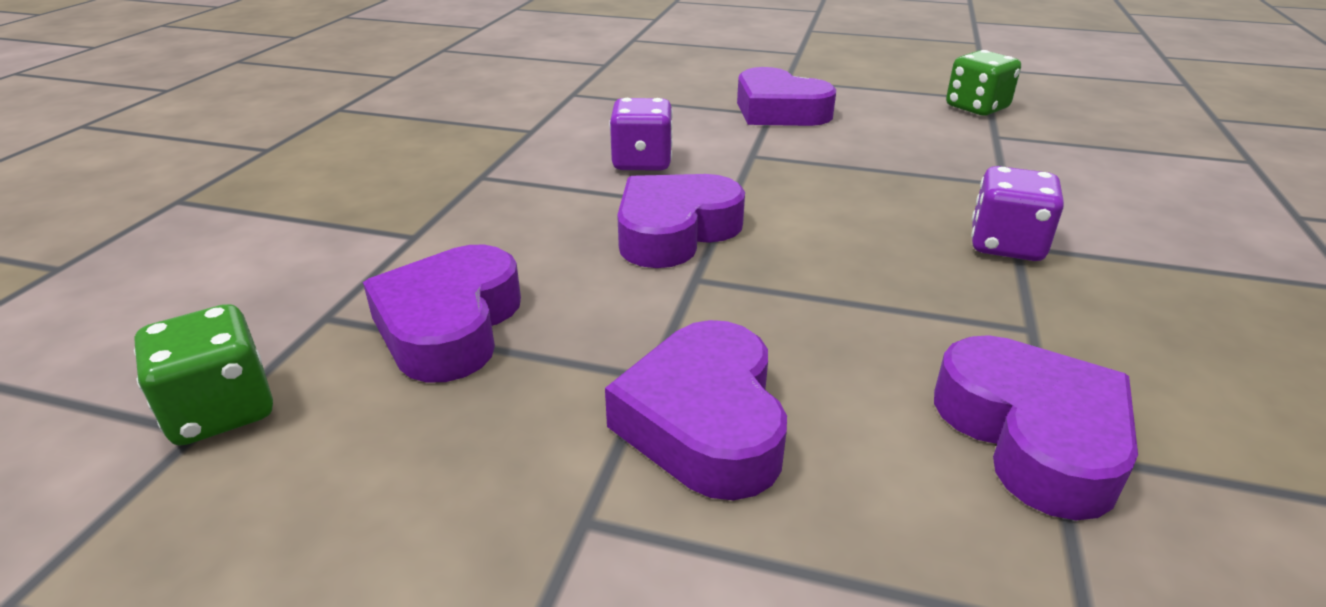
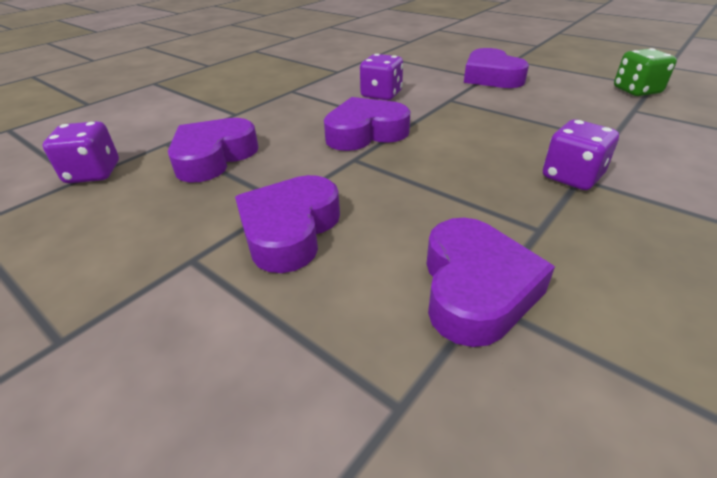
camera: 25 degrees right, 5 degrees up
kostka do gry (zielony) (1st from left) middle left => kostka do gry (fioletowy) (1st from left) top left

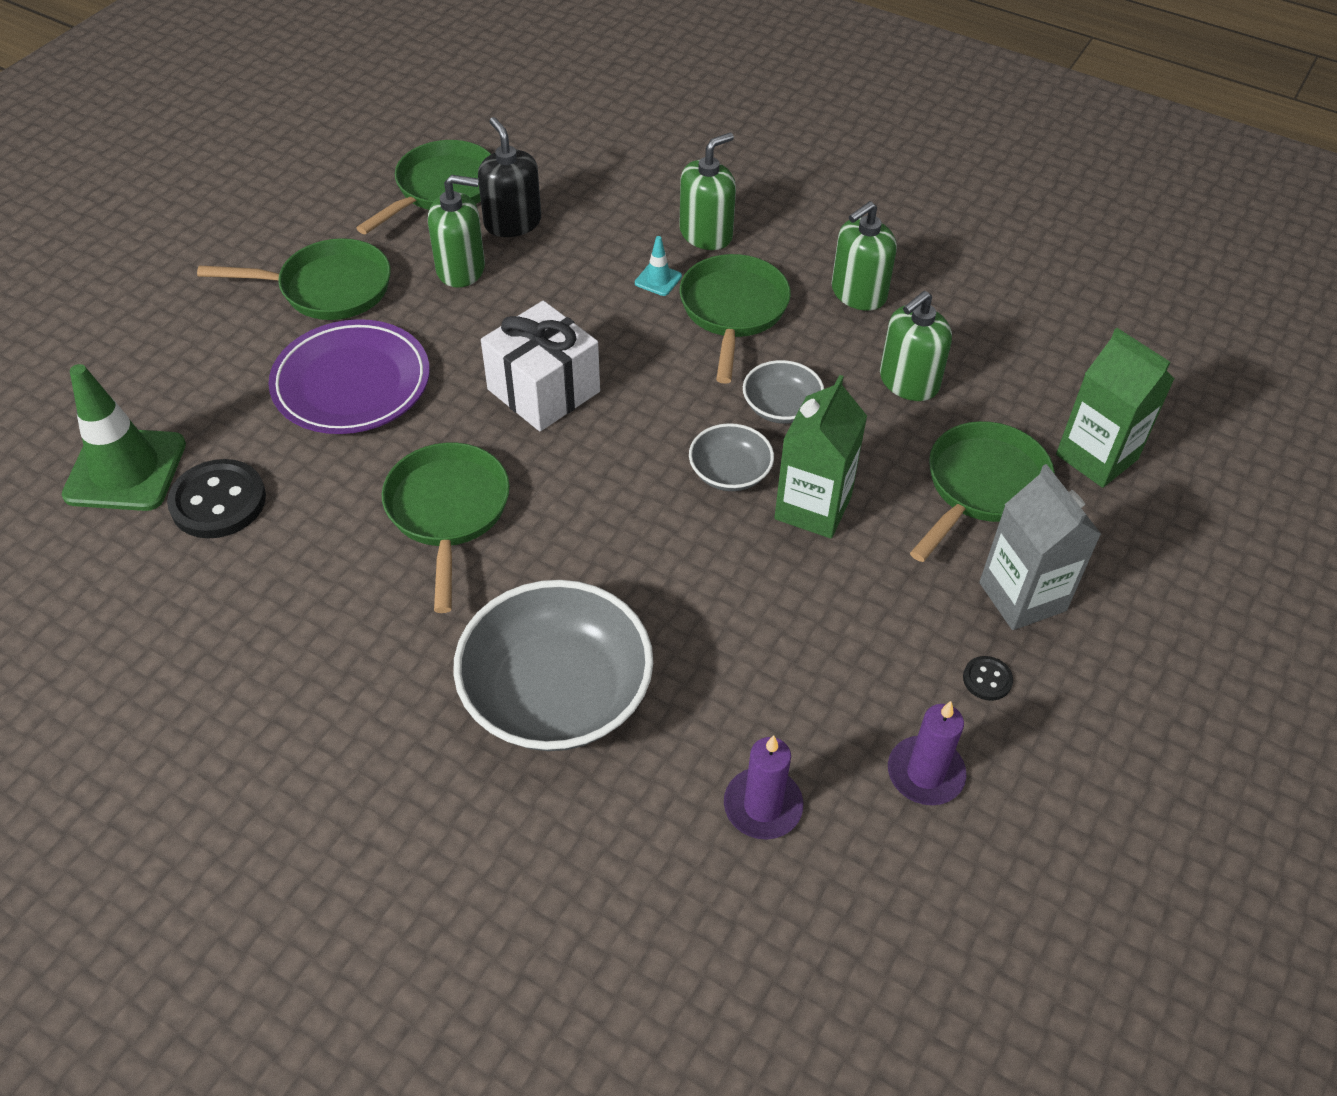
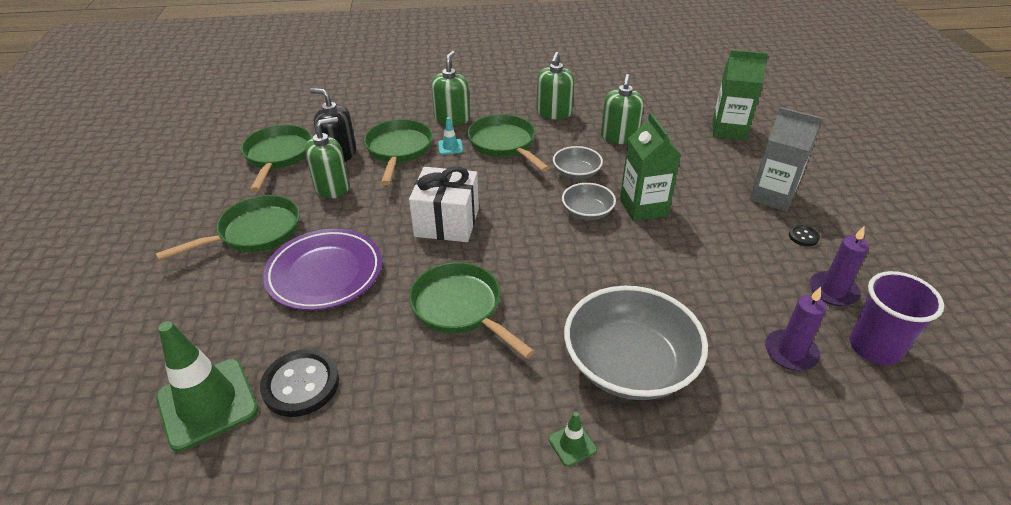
camera: 35 degrees left, 10 degrees down
patelnia (zielony) (5th from left in the first image) middle right => patelnia (zielony) (3rd from left) top centre, move
nothing => szklanka (fioletowy) middle right
nothing => pachołek (zielony) (2nd from left) bottom centre

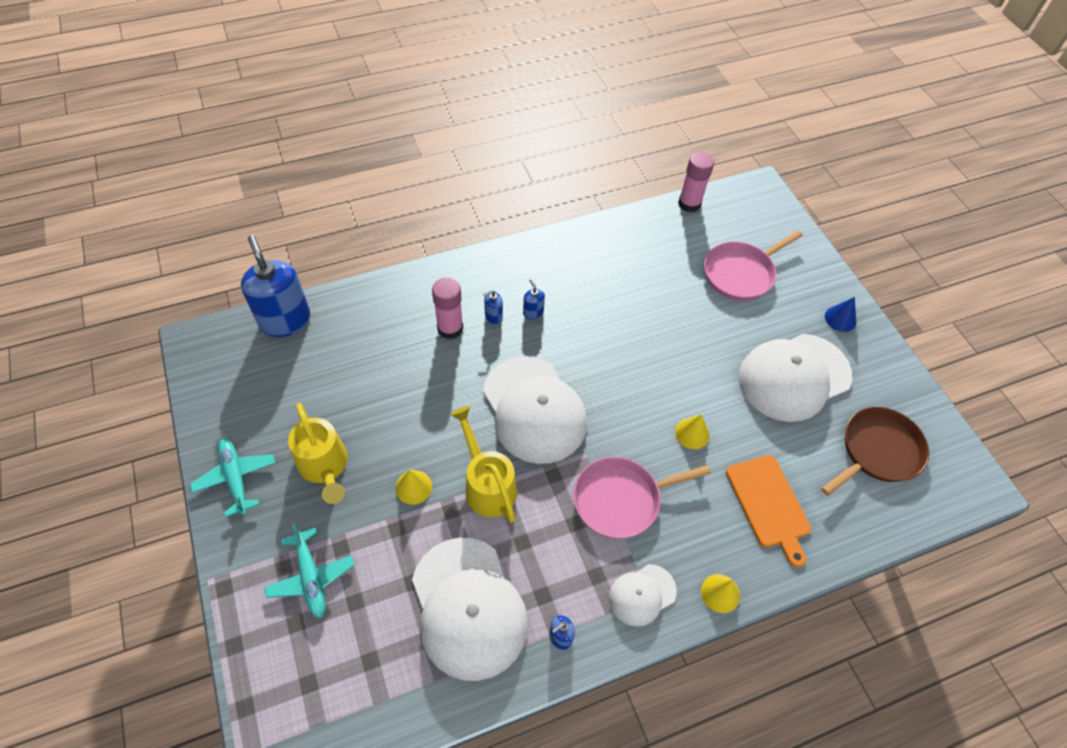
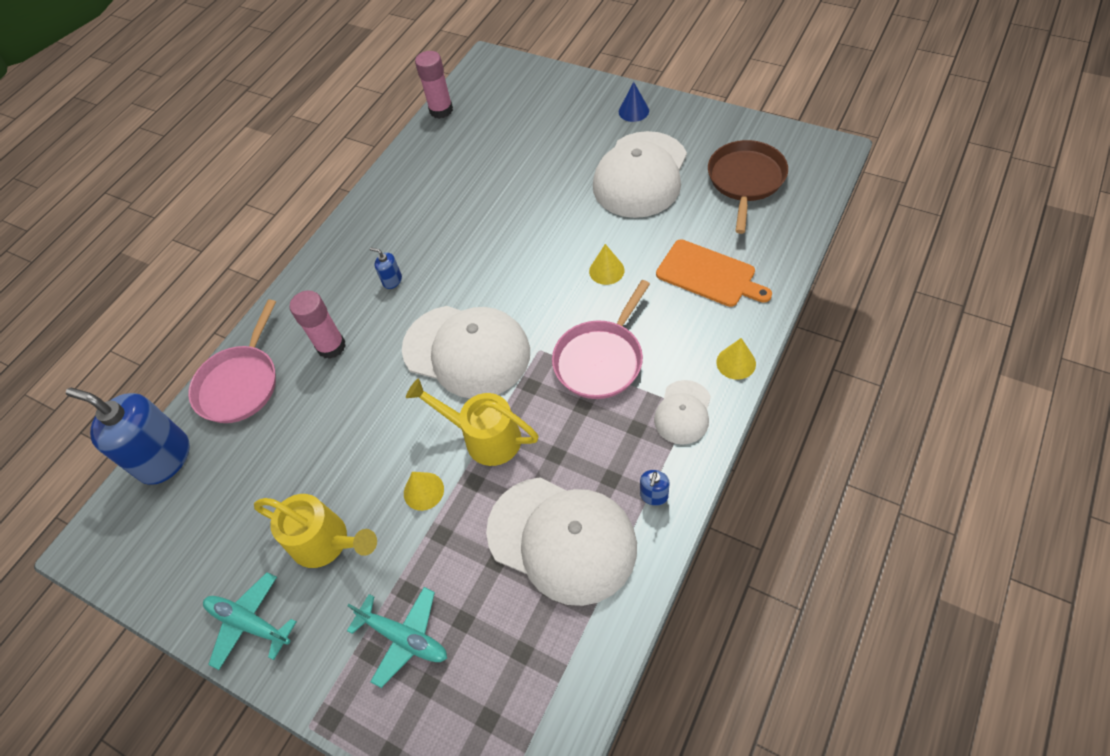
camera: 30 degrees left, 0 degrees up
patelnia (różowy) (2nd from left in the first image) middle right => patelnia (różowy) (1st from left) middle left, move
dozownik mydła (niebieski) (2nd from left) centre => nothing

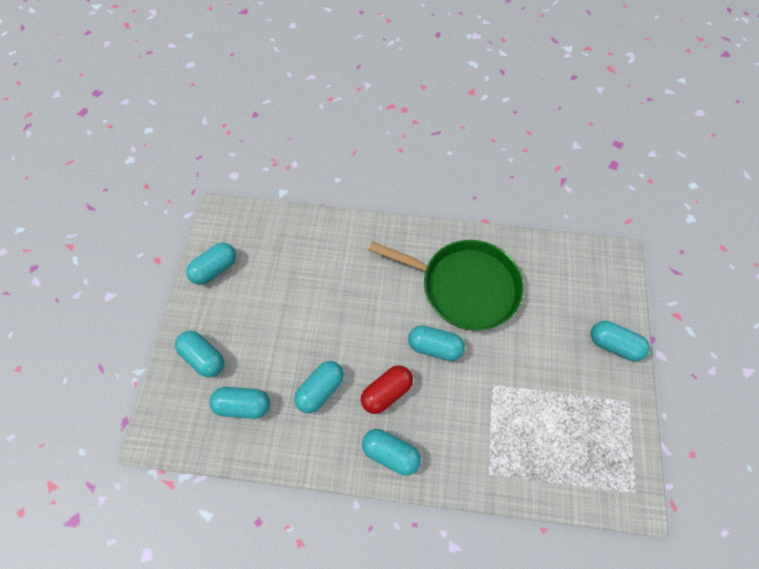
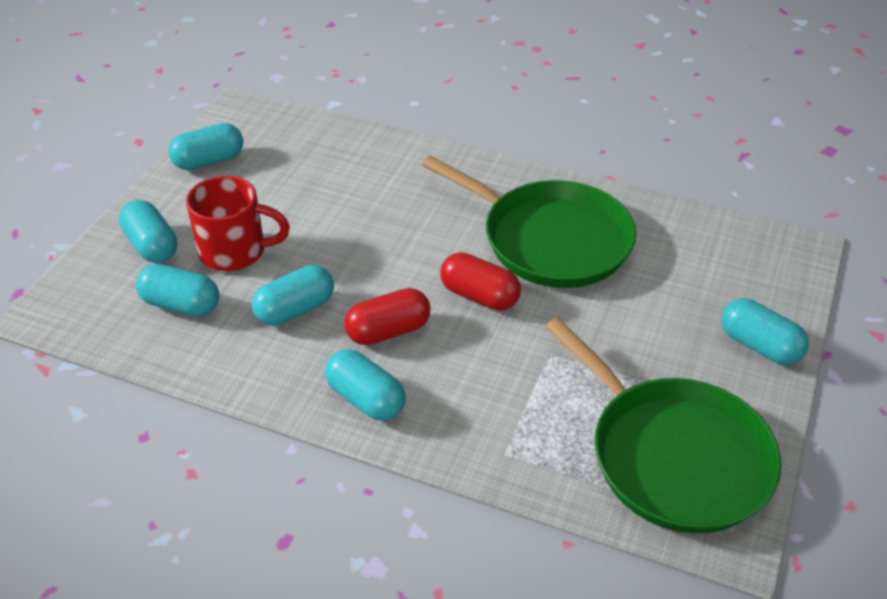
camera: 15 degrees right, 20 degrees down
kapsułka (turkusowy) (6th from left) centre => kapsułka (czerwony) (2nd from left) centre
nothing => kubek (czerwony) middle left
nothing => patelnia (zielony) (2nd from left) bottom right

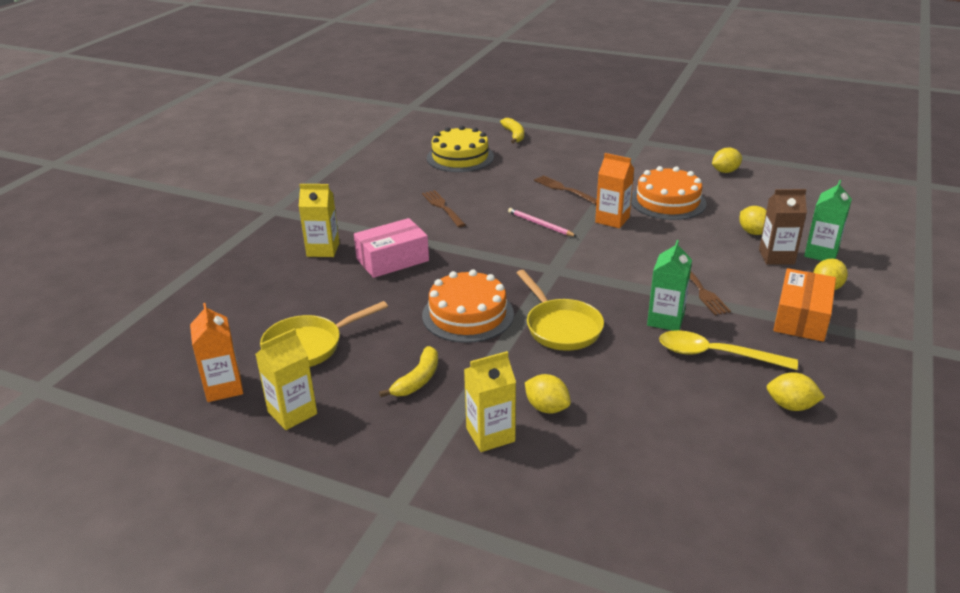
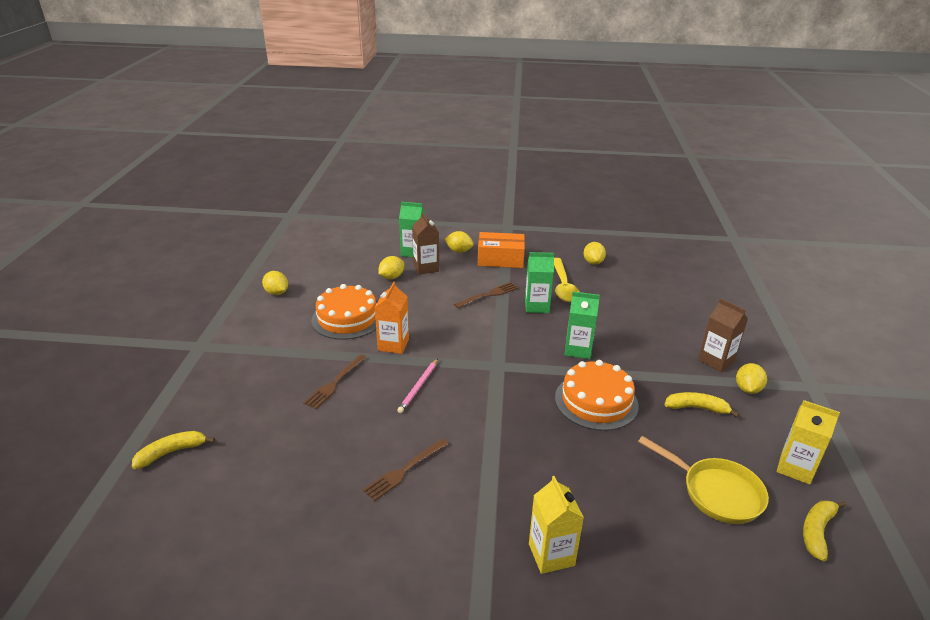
camera: 110 degrees left, 0 degrees up
tort (żółty) top centre => nothing
pudełko (różowy) centre => nothing
patelnia (żółty) (2nd from left) centre => karton mleka (zielony) (3rd from left) centre
karton mleka (pomarańczowy) (1st from left) middle left => banan (żółty) (3rd from left) bottom right
karton mleka (żółty) (3rd from left) bottom centre => karton mleka (brązowy) (2nd from left) middle right
cytryna (żółty) (1st from left in the first image) centre => cytryna (żółty) (5th from left) middle right, move

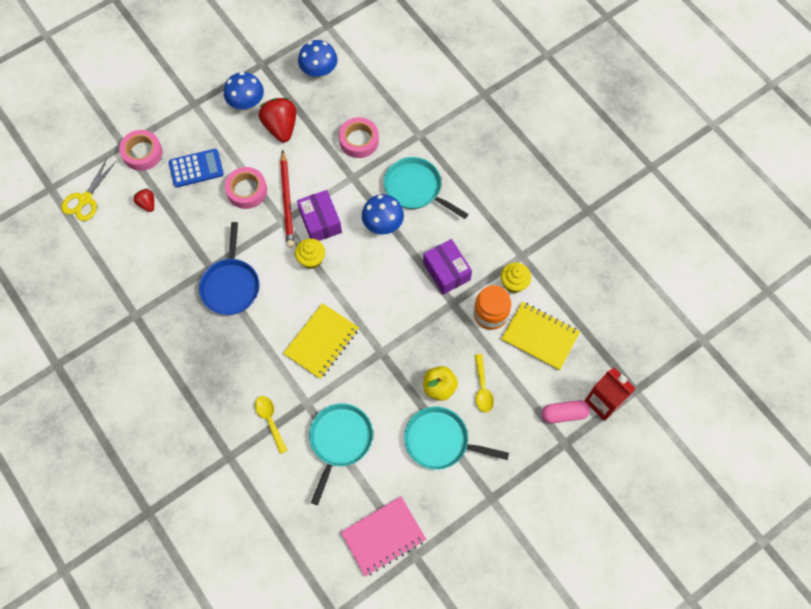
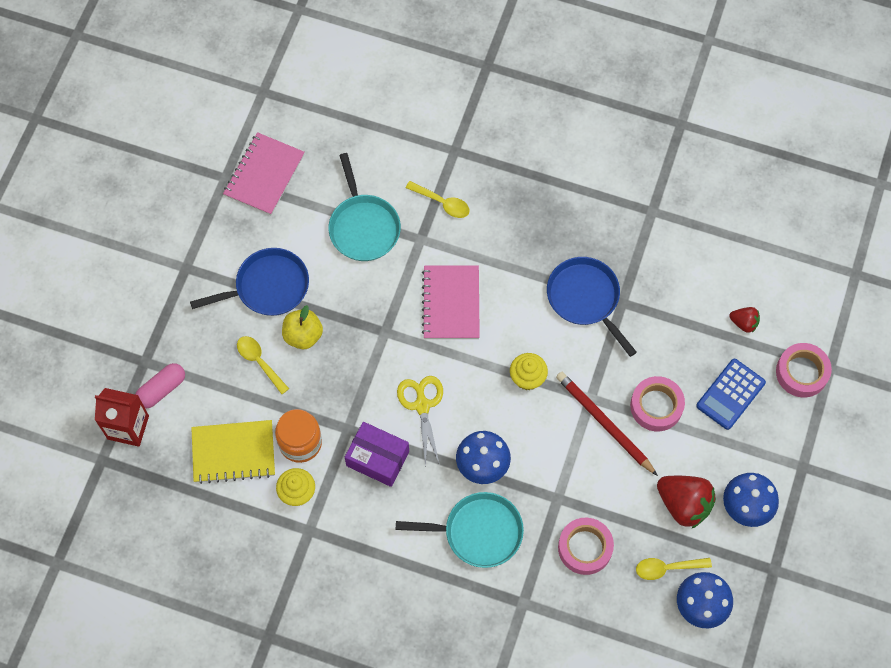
camera: 145 degrees right, 0 degrees up
nożyczki (żółty) top left => nożyczki (żółty) centre, move
pudełko (fioletowy) (1st from left) centre => nothing
zeszyt (żółty) (1st from left) centre => zeszyt (różowy) (2nd from left) centre
patelnia (turkusowy) (3rd from left) bottom centre => patelnia (niebieski) (1st from left) middle left
nothing => łyżka (żółty) (3rd from left) bottom right

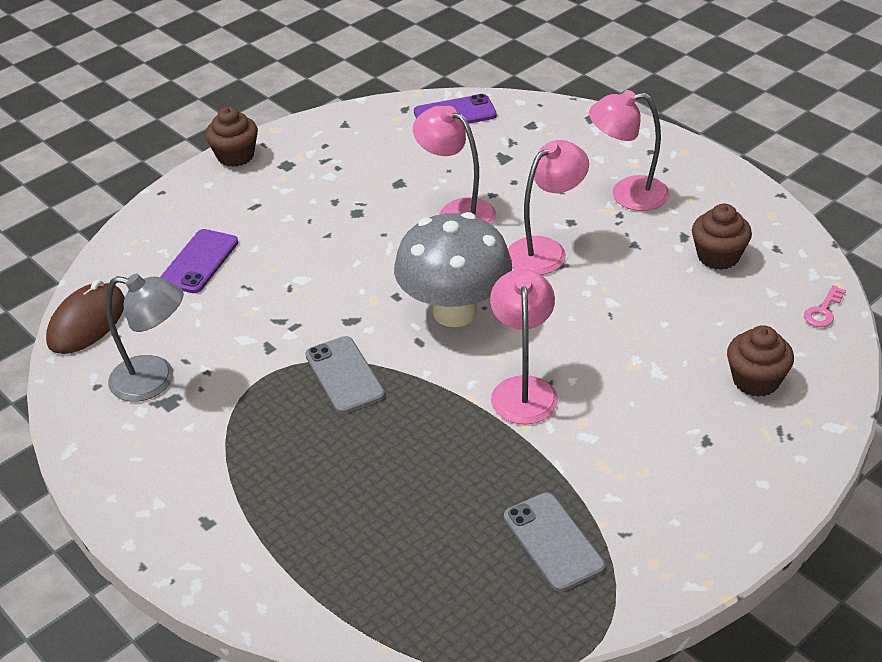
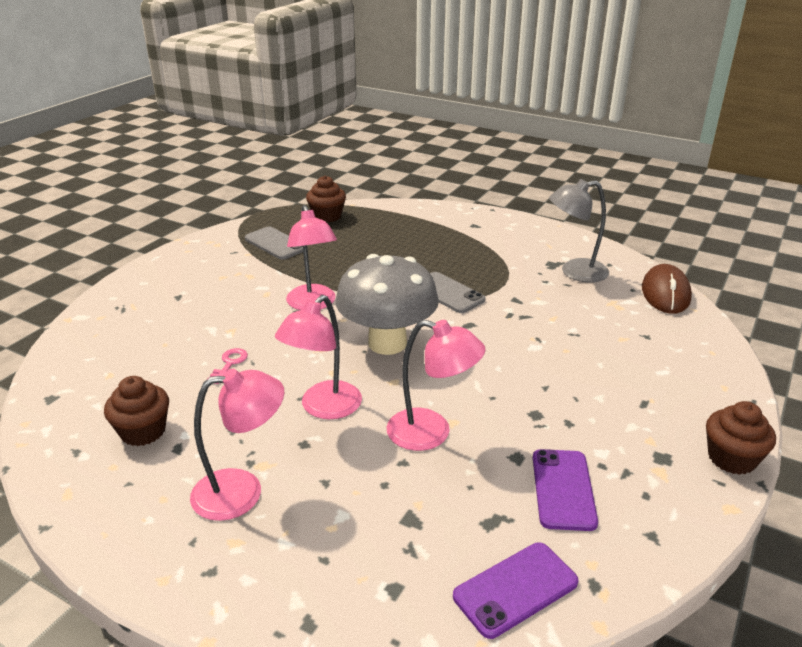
camera: 160 degrees right, 10 degrees down
telefon (fioletowy) (1st from left in the first image) middle left => telefon (fioletowy) (2nd from left) bottom right, move
klucz (różowy) middle right => klucz (różowy) middle left, move
muffinka (brązowy) (3rd from left in the first image) middle right => muffinka (brązowy) (2nd from left) top centre, move

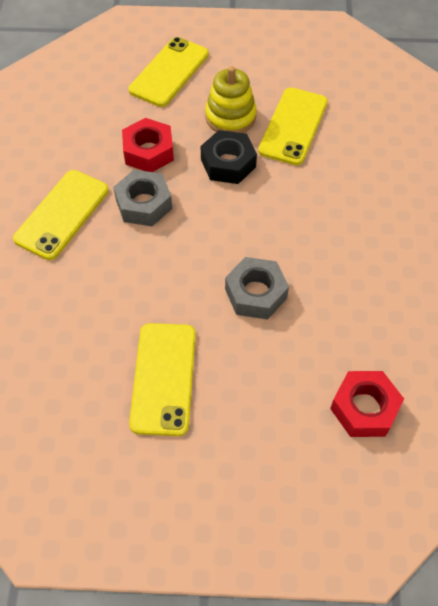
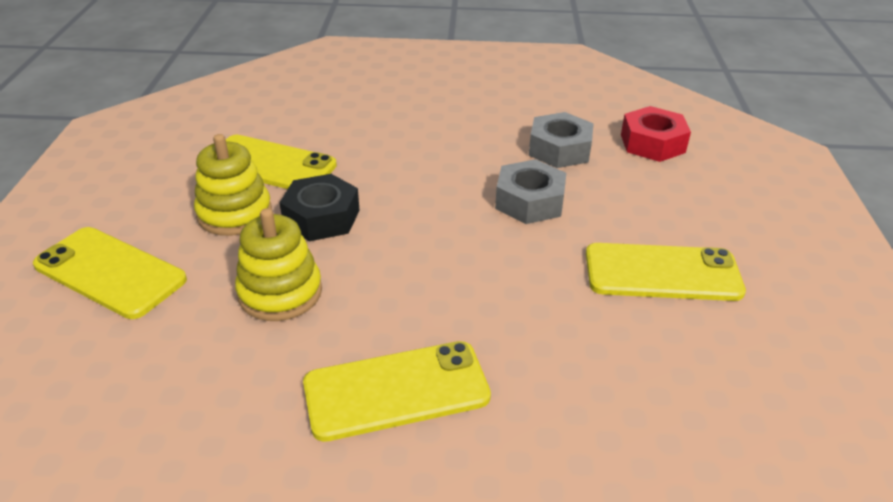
camera: 90 degrees left, 20 degrees down
nakrętka (czerwony) (1st from left) top centre => zabawka nakładanka (żółty) (2nd from left) middle left
telefon (żółty) (1st from left in the first image) middle left => telefon (żółty) (3rd from left) bottom centre, 45 degrees counterclockwise
nakrętka (szary) (1st from left in the first image) top left => nakrętka (szary) (2nd from left) top centre, move

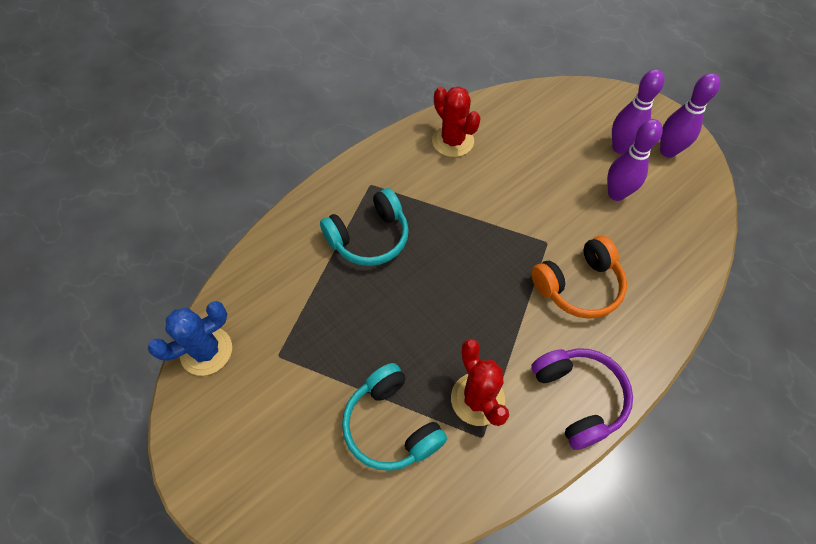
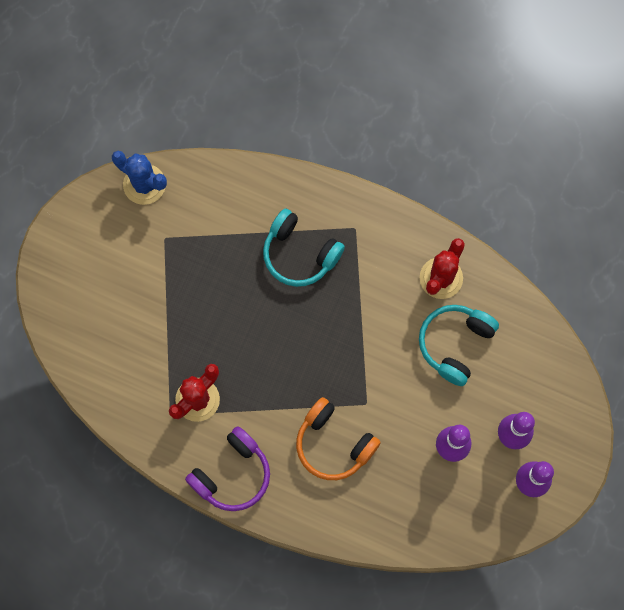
camera: 65 degrees right, 15 degrees up
słuchawki (turkusowy) (2nd from left) bottom centre => słuchawki (turkusowy) (2nd from left) middle right, move

